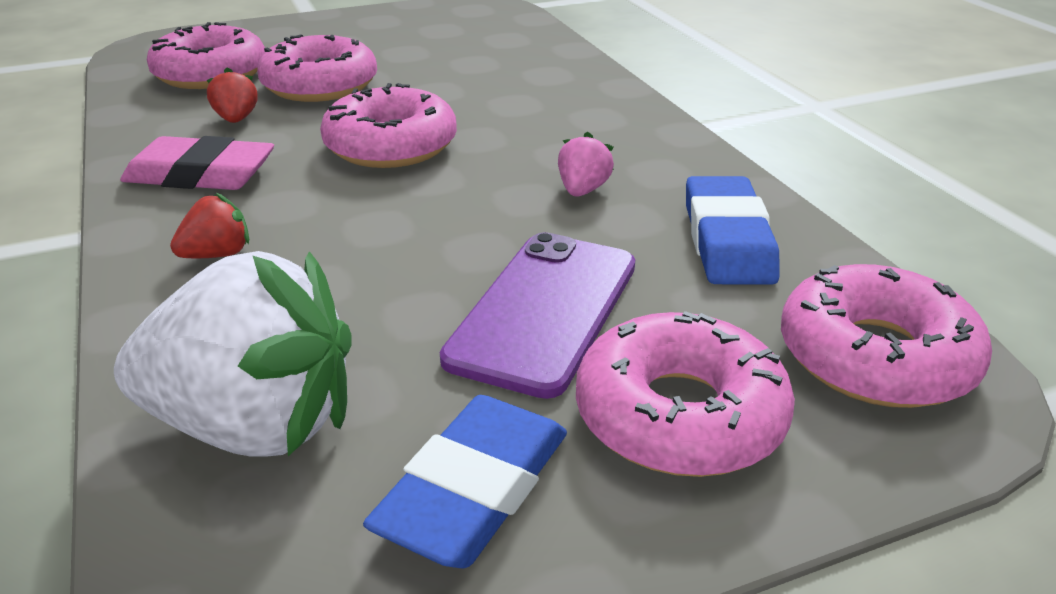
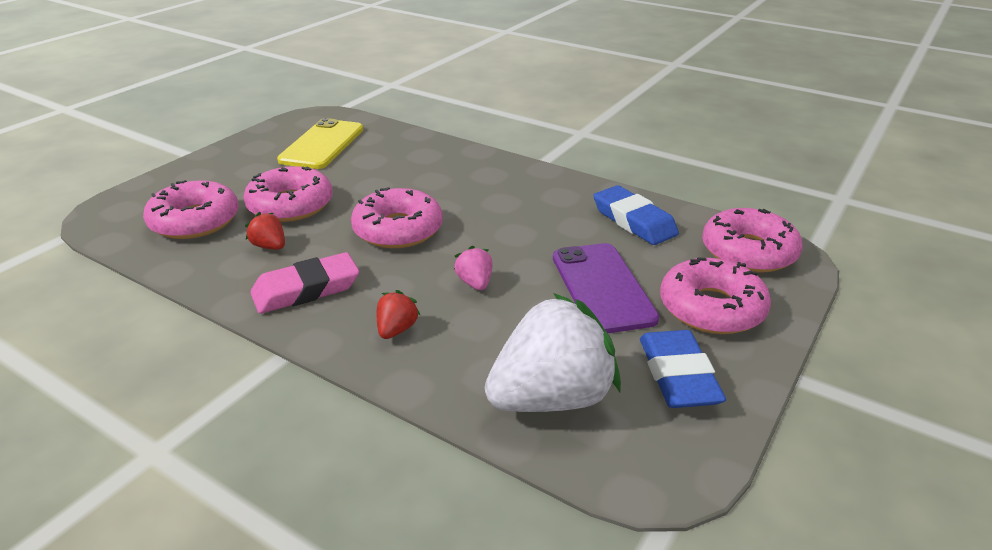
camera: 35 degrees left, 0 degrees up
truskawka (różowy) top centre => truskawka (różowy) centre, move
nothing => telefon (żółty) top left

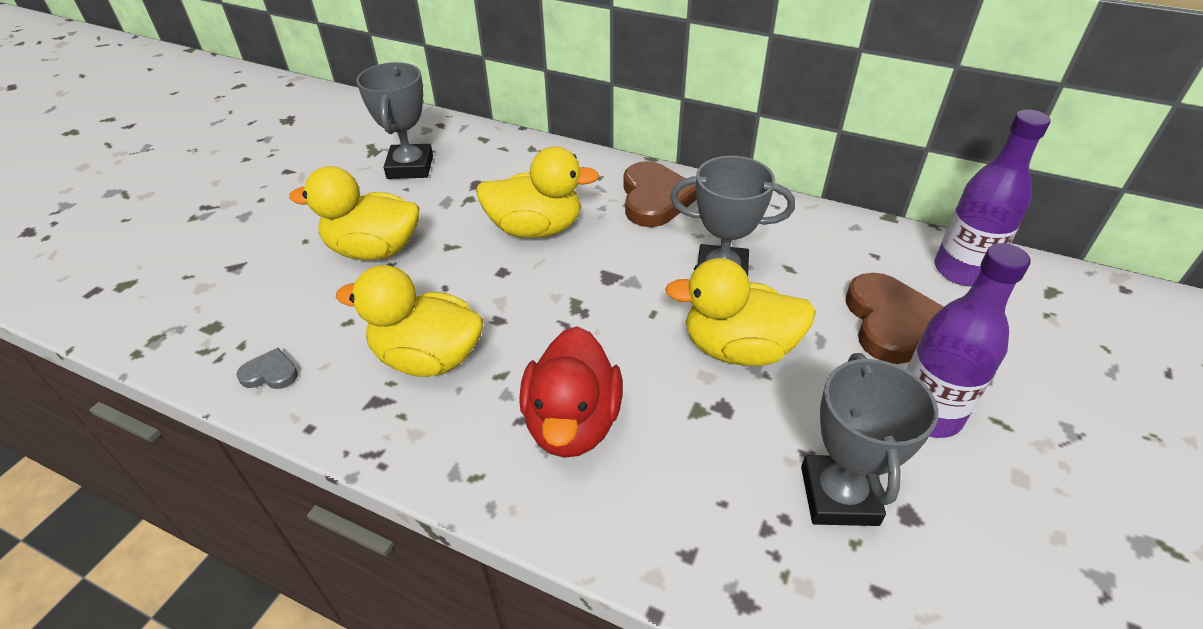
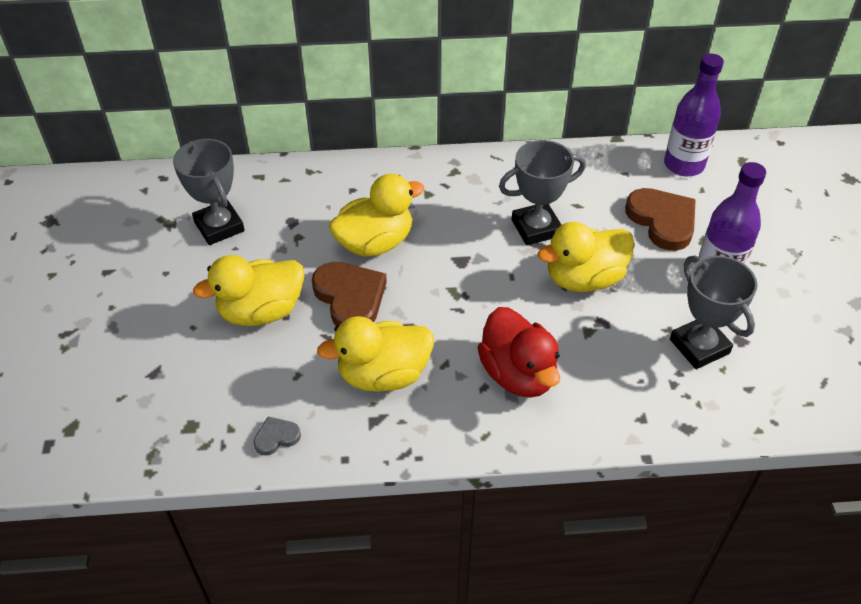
camera: 30 degrees left, 5 degrees up
serce (brązowy) (1st from left) top centre => serce (brązowy) (1st from left) centre, move

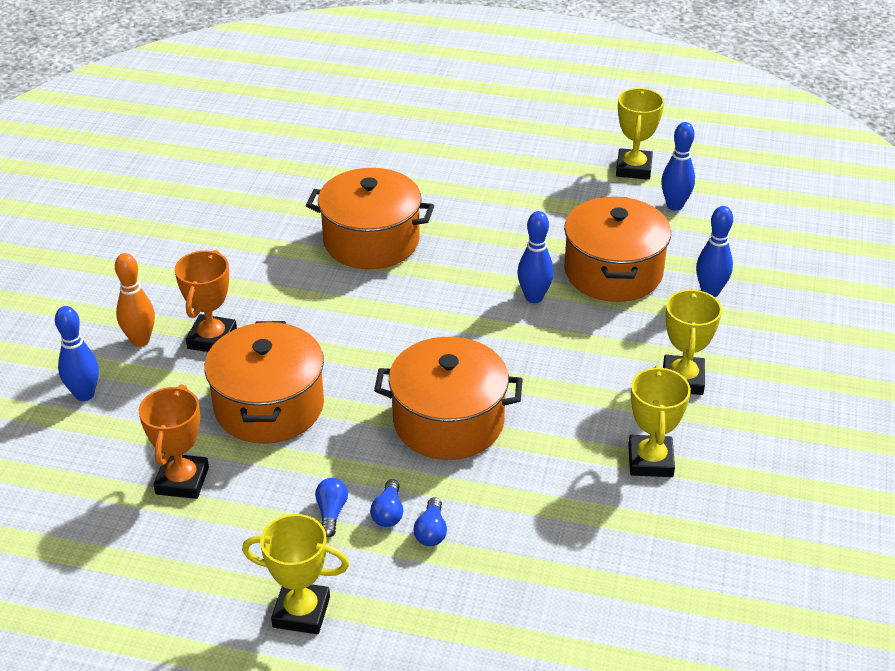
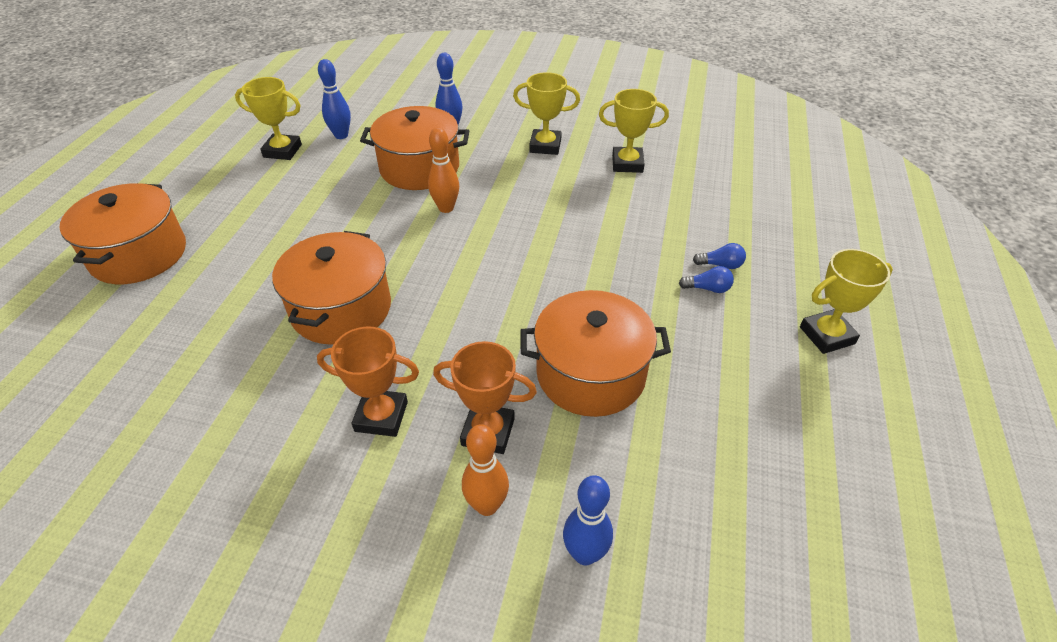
camera: 90 degrees left, 5 degrees up
kręgiel (niebieski) (2nd from left) centre => kręgiel (pomarańczowy) (1st from left) top centre
garnek (pomarańczowy) (3rd from left in the first image) centre => garnek (pomarańczowy) (1st from left) middle left, move
puchar (pomarańczowy) (1st from left) middle left => puchar (pomarańczowy) (1st from left) centre, move
żarówka (niebieski) (1st from left) bottom centre => nothing
puchar (żółty) (1st from left in the first image) bottom left => puchar (żółty) (4th from left) middle right, 60 degrees clockwise

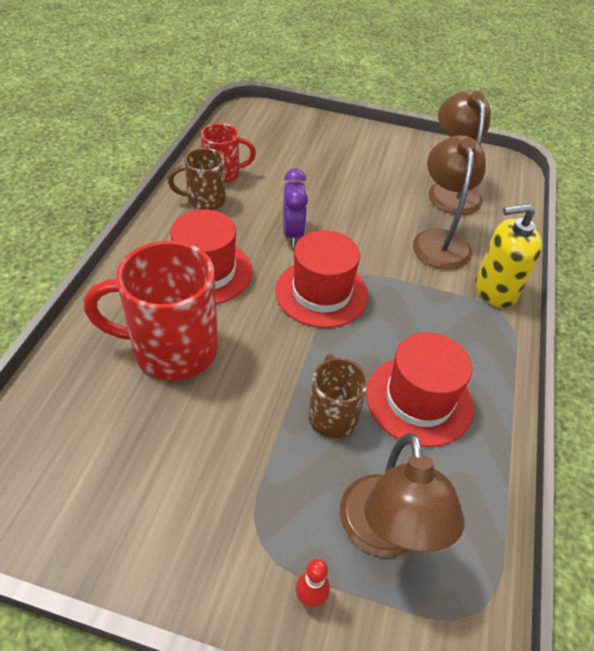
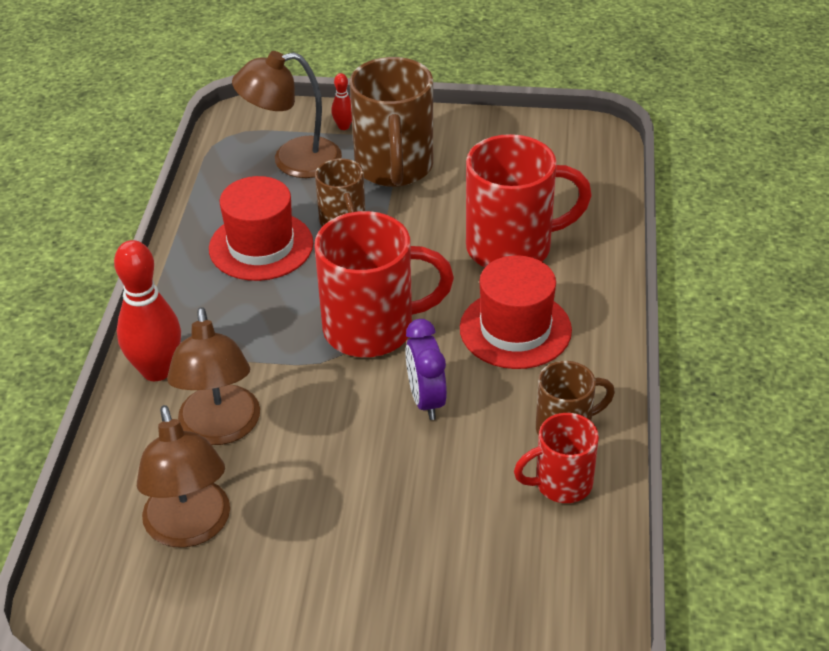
camera: 175 degrees right, 5 degrees down
dozownik mydła (żółty) middle right => kręgiel (czerwony) (1st from left) middle left
kapelusz (czerwony) (2nd from left) centre => kubek (czerwony) (1st from left) centre
lampka (brązowy) (1st from left in the first image) bottom right => lampka (brązowy) (3rd from left) top centre, 90 degrees counterclockwise
nothing => kubek (brązowy) (2nd from left) top centre

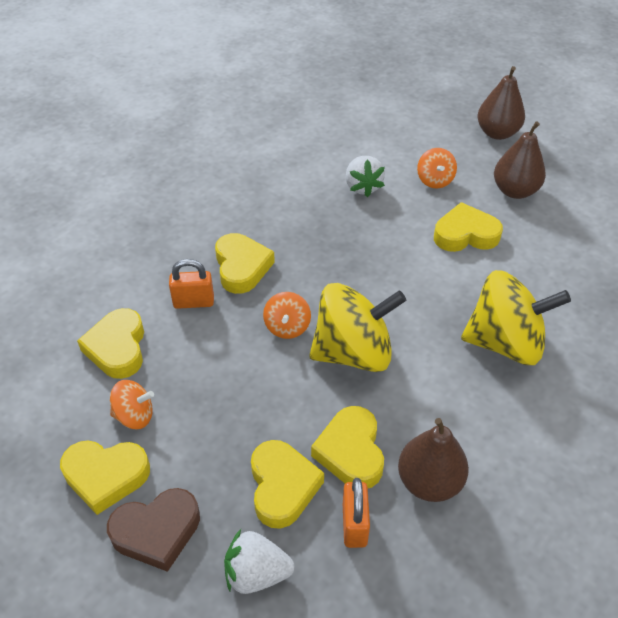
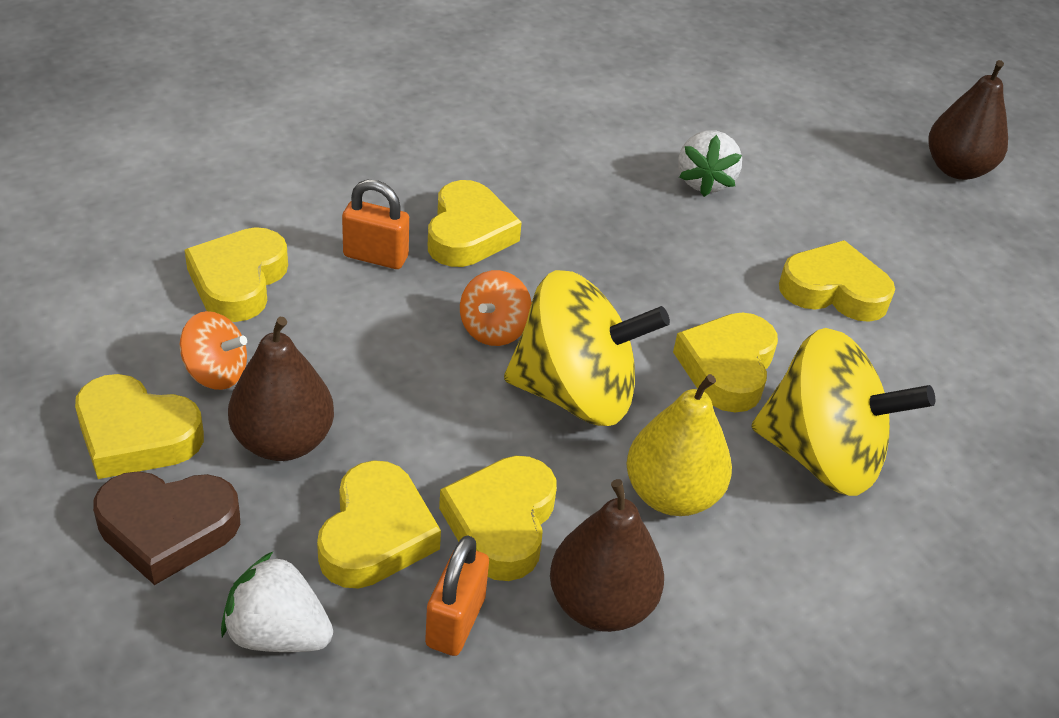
camera: 15 degrees right, 5 degrees down
gruszka (brązowy) (3rd from left in the first image) top right => gruszka (brązowy) (1st from left) middle left, move
bączek (pomarańczowy) (3rd from left) top right => nothing
nothing => serce (żółty) (6th from left) middle right
nothing => gruszka (żółty) centre

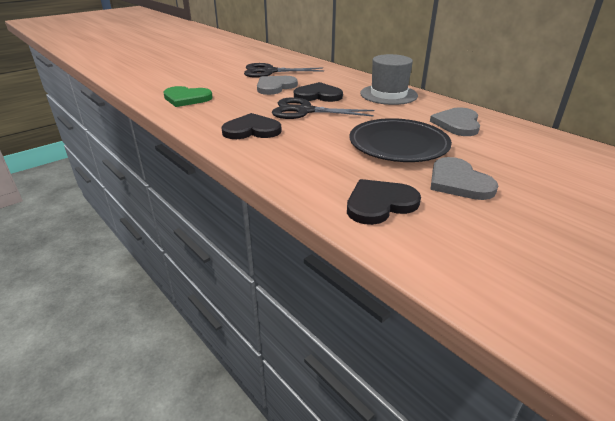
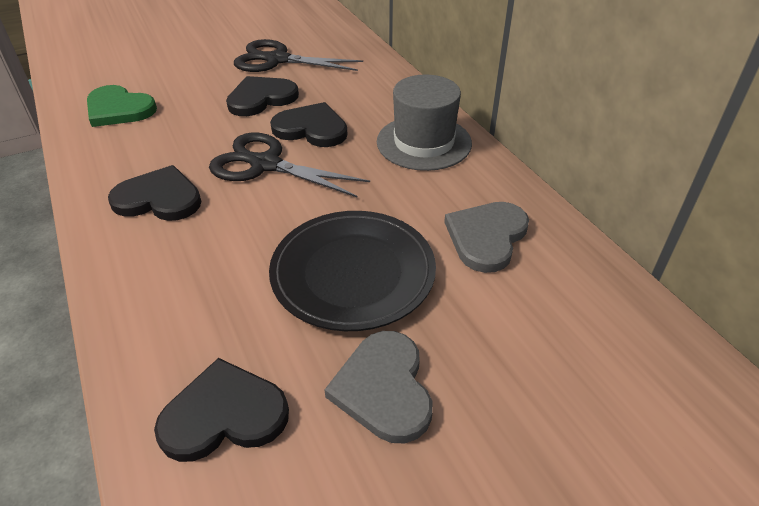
camera: 15 degrees right, 10 degrees up
serce (szary) (1st from left) top centre => serce (czarny) (3rd from left) top centre

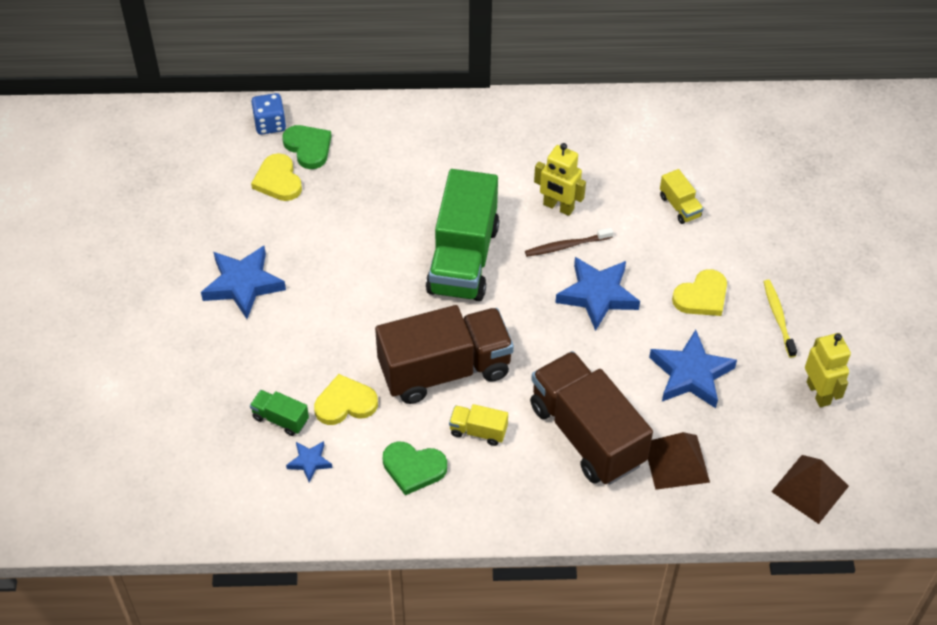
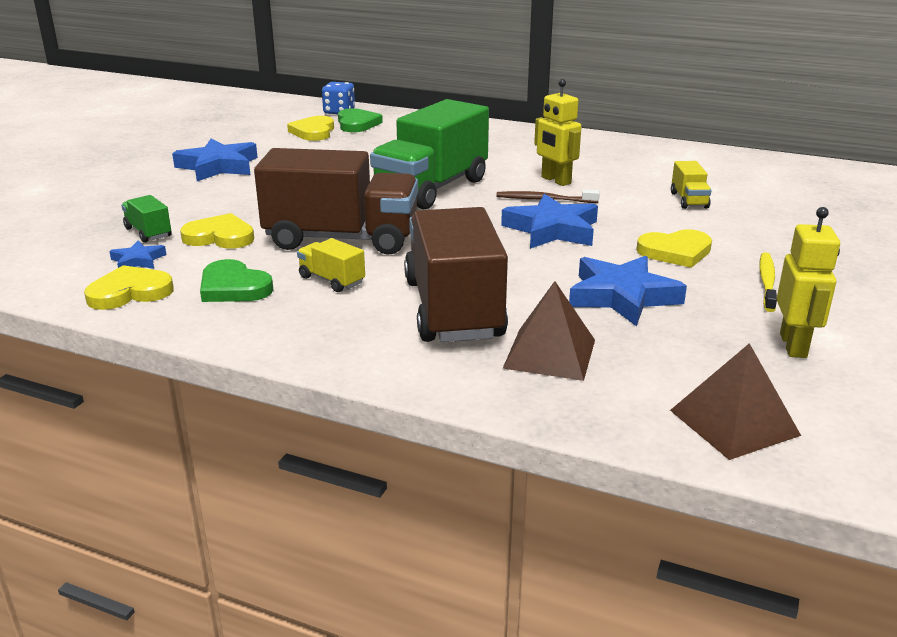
camera: 25 degrees right, 25 degrees down
nothing => serce (żółty) (1st from left) middle left

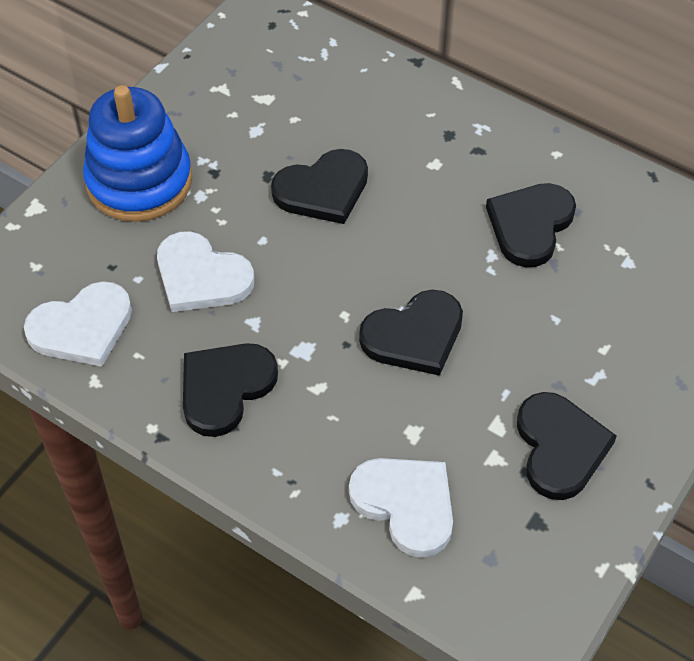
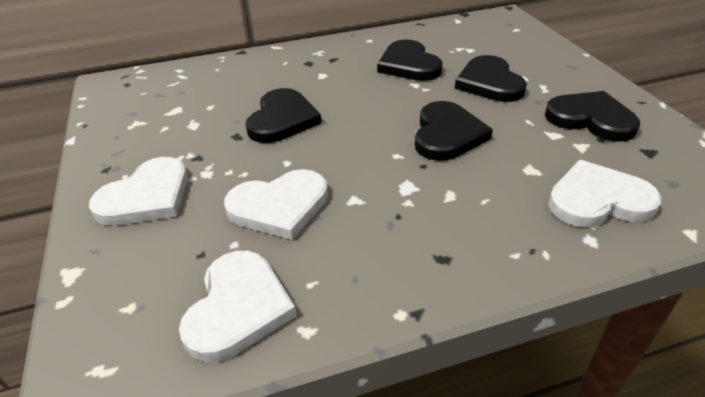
camera: 50 degrees left, 15 degrees down
zabawka nakładanka (niebieski) top left => serce (biały) (1st from left) middle left
serce (czarny) (1st from left in the first image) middle left => serce (czarny) (4th from left) top right, move

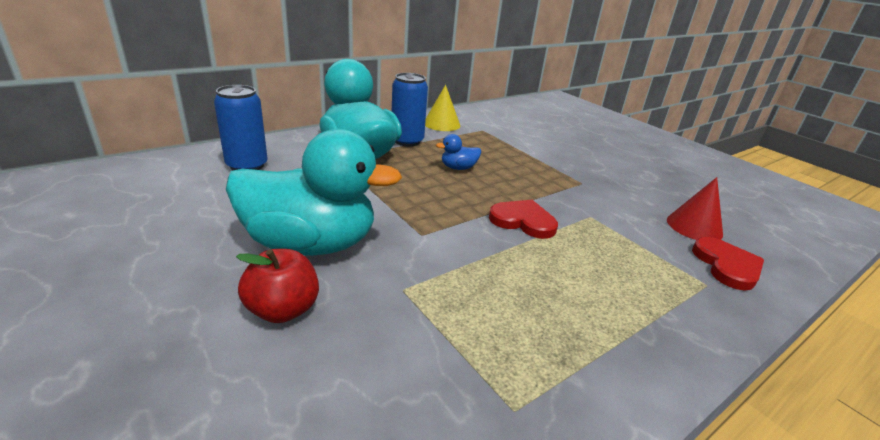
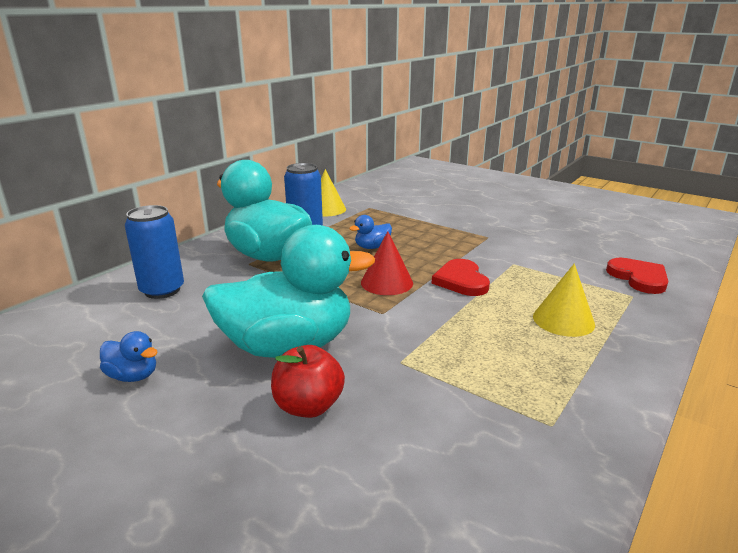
camera: 15 degrees left, 5 degrees down
stożek (czerwony) middle right => stożek (czerwony) centre, move
serce (czerwony) (1st from left) centre, 105 degrees counterclockwise
nothing => stożek (żółty) (2nd from left) middle right
nothing => kaczka (niebieski) (1st from left) middle left

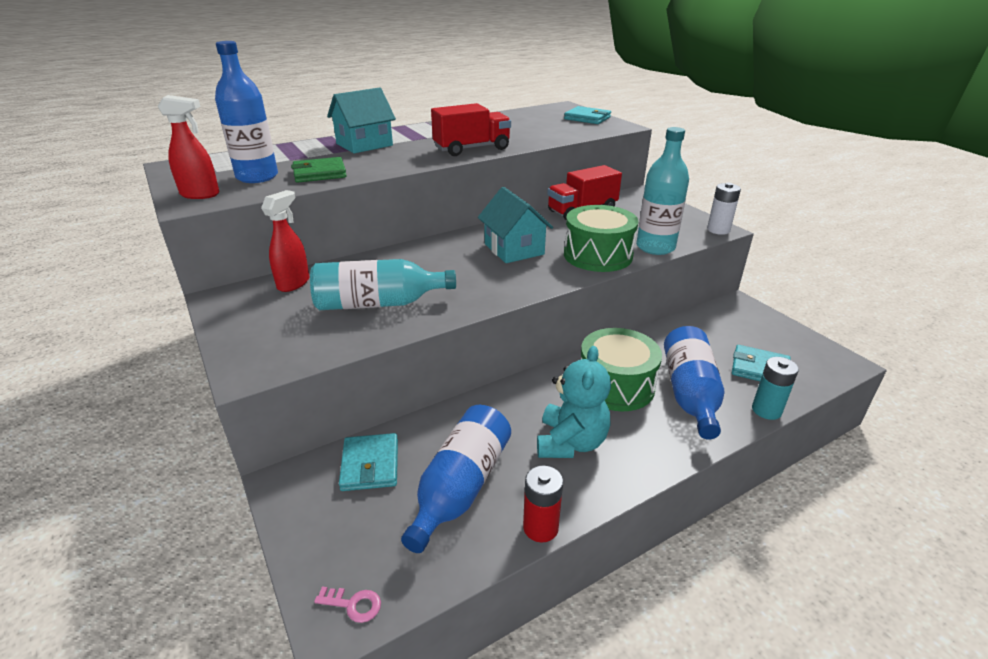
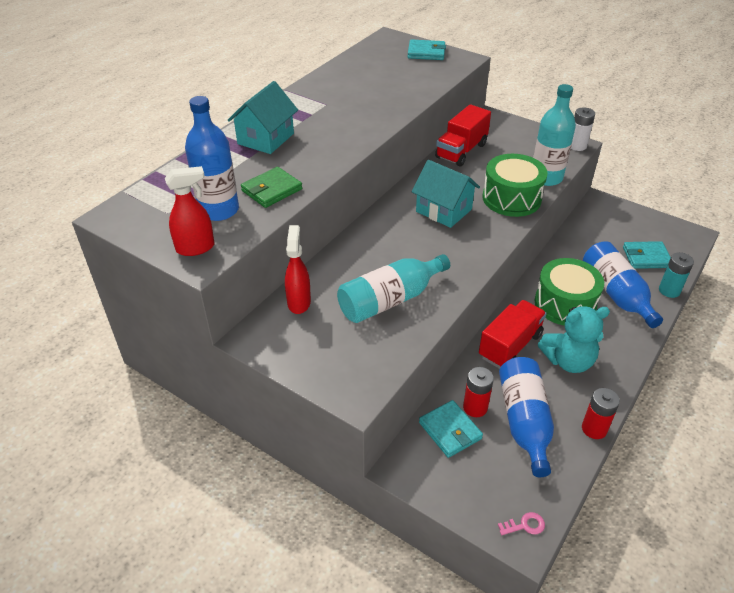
camera: 25 degrees left, 10 degrees up
ciężarówka (czerwony) (1st from left in the first image) top centre => ciężarówka (czerwony) (2nd from left) middle right, move
miś (turkusowy) centre => miś (turkusowy) middle right, 90 degrees clockwise
nothing => bateria (czerwony) (1st from left) centre

